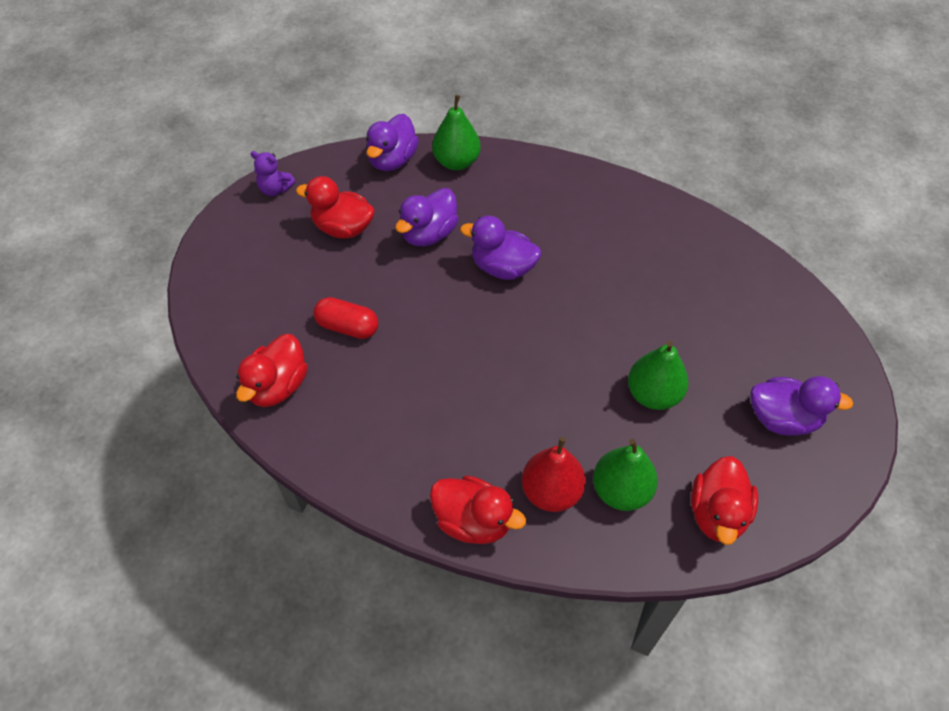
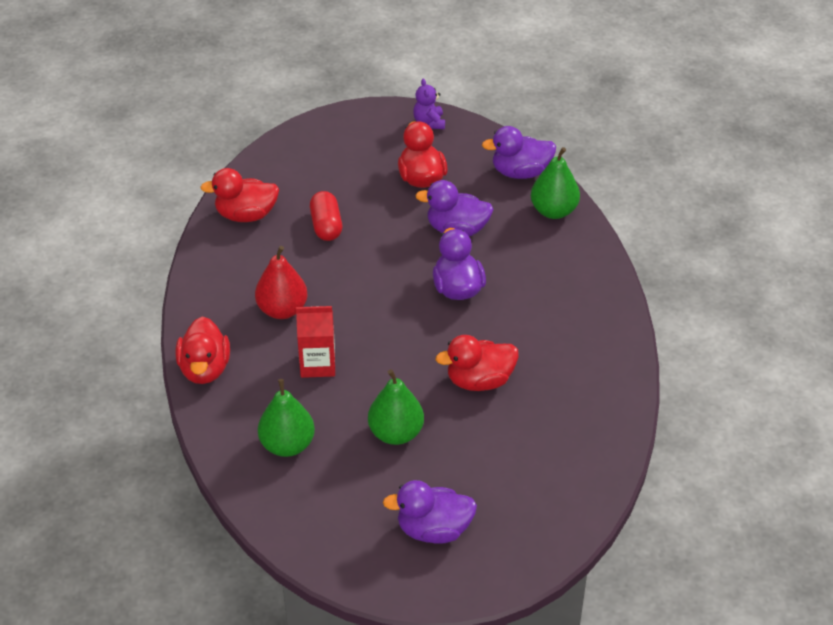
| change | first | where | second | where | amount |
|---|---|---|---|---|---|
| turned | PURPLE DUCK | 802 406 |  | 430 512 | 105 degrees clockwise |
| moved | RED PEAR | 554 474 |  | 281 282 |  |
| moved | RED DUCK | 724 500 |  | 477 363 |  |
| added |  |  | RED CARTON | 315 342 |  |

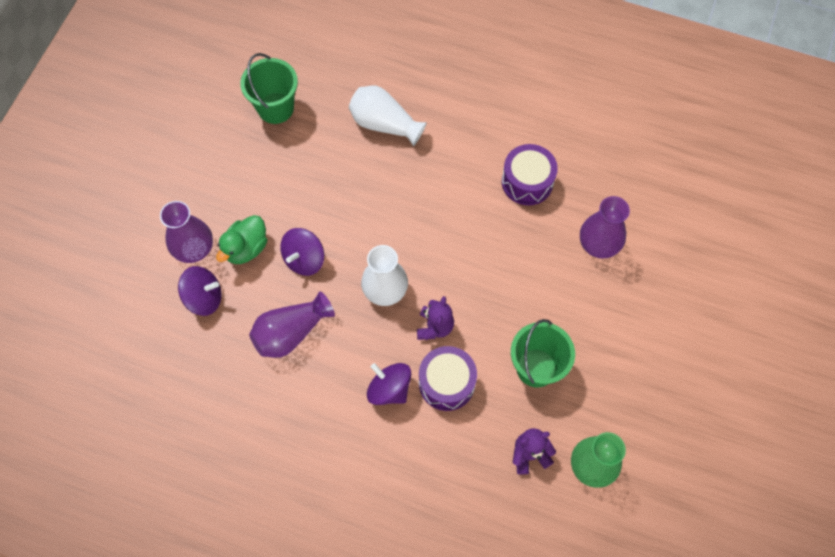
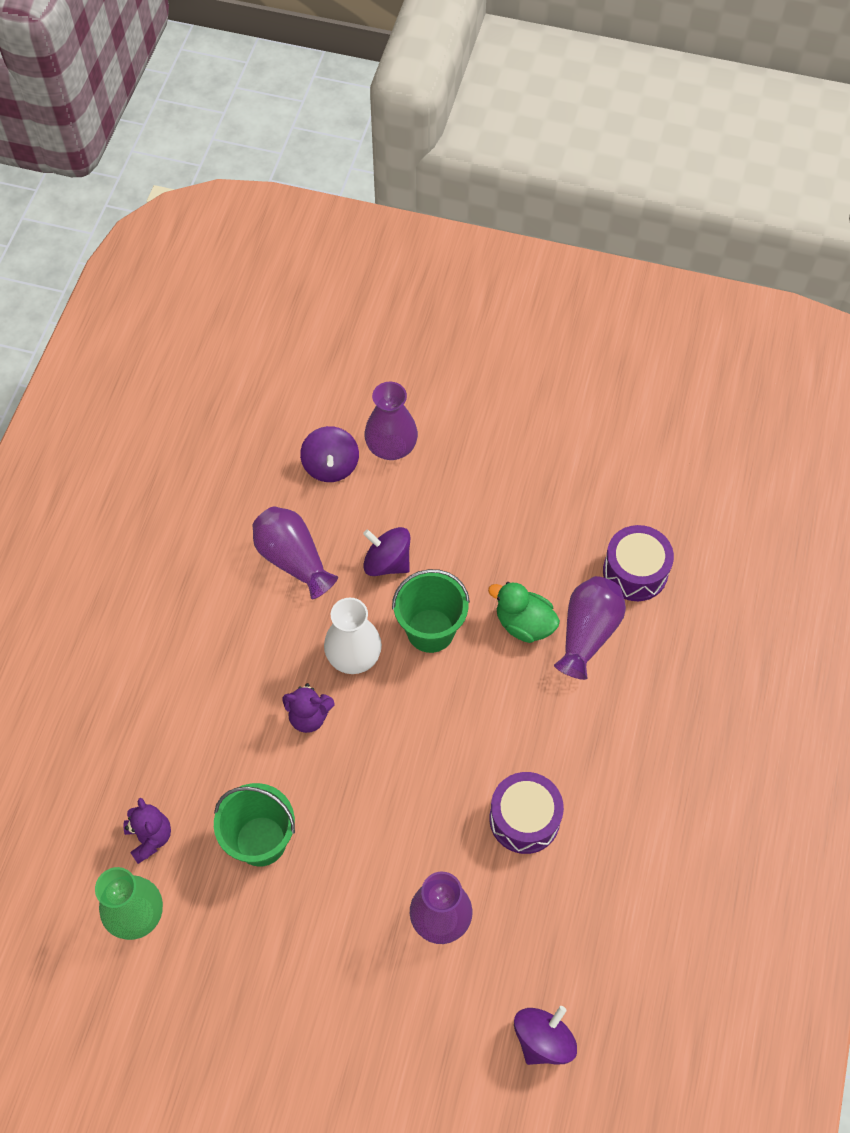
| change | first | where | second | where | amount |
|---|---|---|---|---|---|
| moved | GREEN BUCKET | 269 88 |  | 431 611 |  |
| recoloured | WHITE VASE | 388 116 | PURPLE VASE | 590 628 |  |
| moved | GREEN DUCK | 241 239 |  | 524 612 |  |
| moved | PURPLE DRUM | 448 378 |  | 638 563 |  |
| moved | PURPLE SPINNING TOP | 389 384 |  | 545 1035 |  |

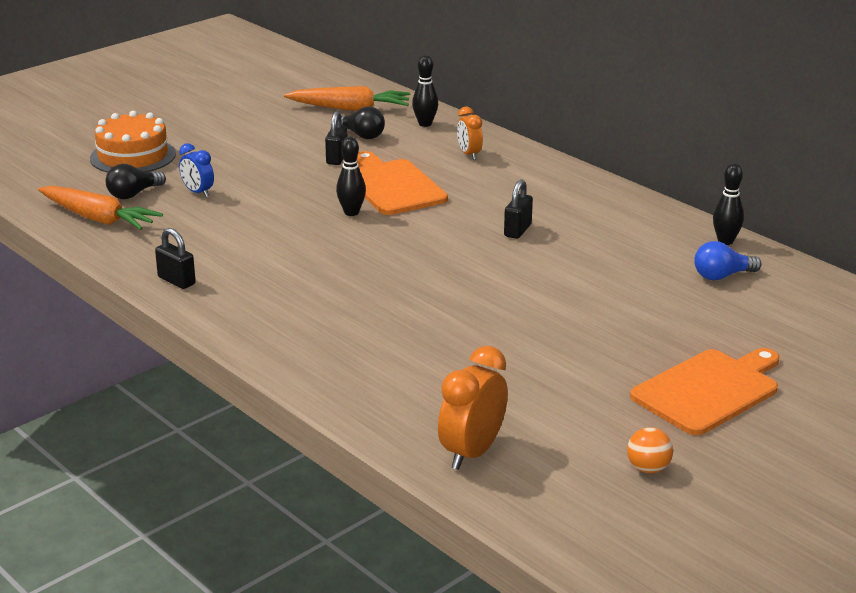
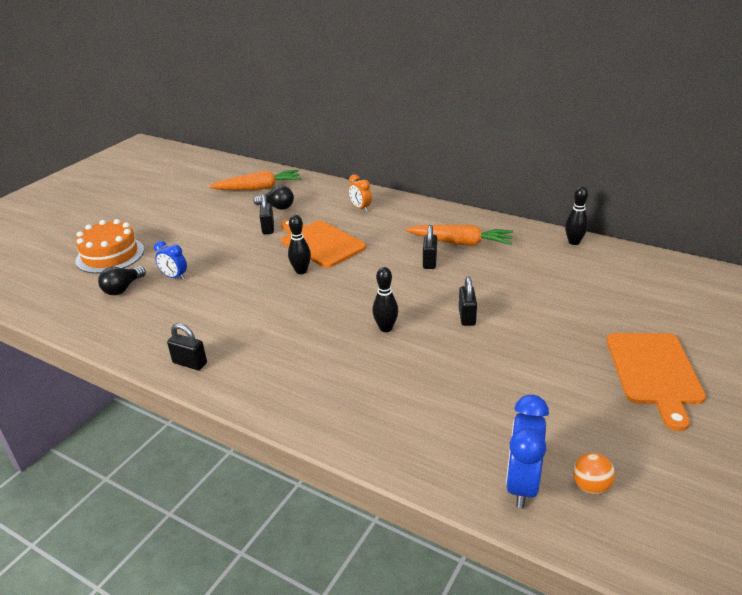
| change | first | where | second | where | amount |
|---|---|---|---|---|---|
| moved | BLACK BOWLING PIN | 425 91 |  | 385 299 |  |
| moved | ORANGE CARROT | 100 208 |  | 459 235 |  |
| removed | BLUE LIGHT BULB | 728 261 |  |  |  |
| recoloured | ORANGE CLOCK | 473 408 | BLUE CLOCK | 527 452 |  |
| turned | ORANGE CUTTING BOARD | 705 391 |  | 656 382 | 150 degrees clockwise |
| moved | ORANGE BALL | 650 450 |  | 594 473 |  |
| added |  |  | BLACK PADLOCK | 468 301 |  |

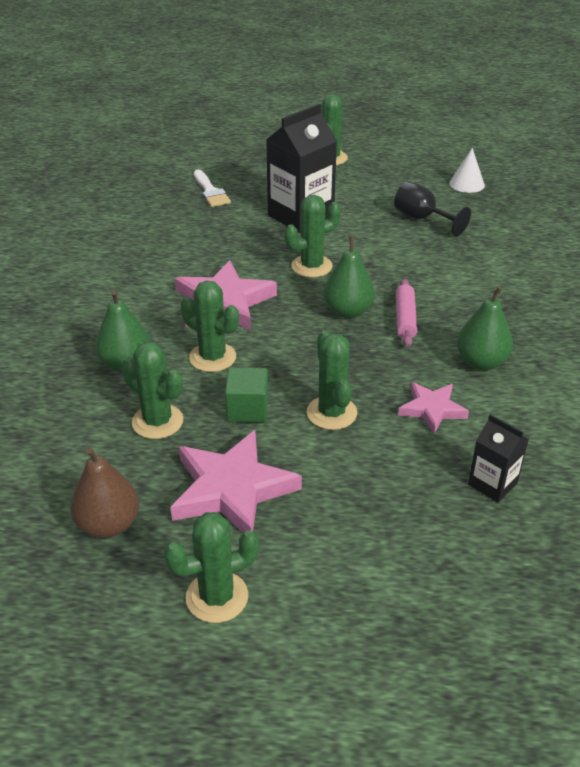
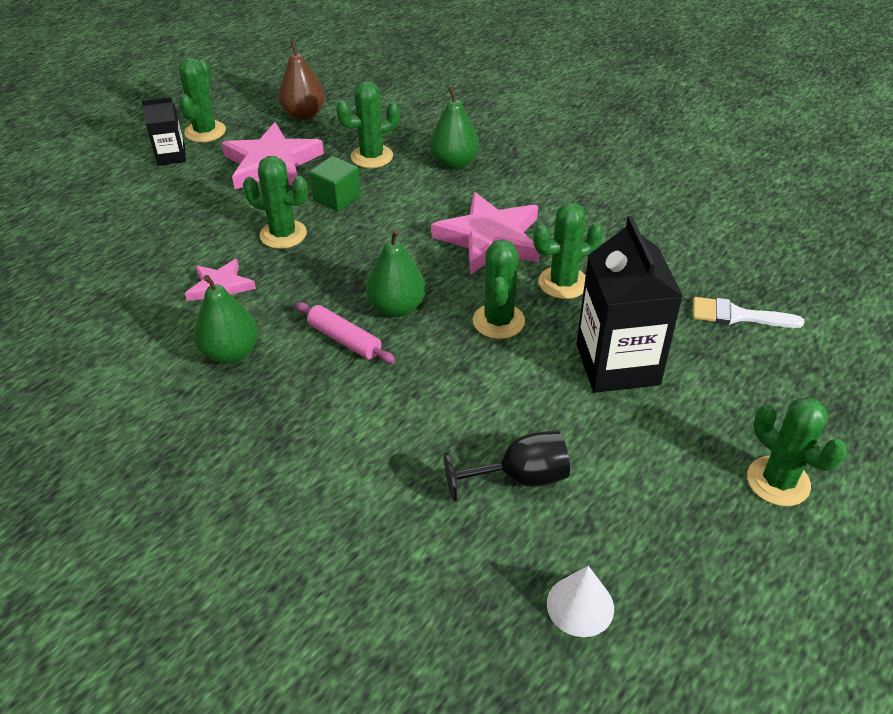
| change | first | where | second | where | amount |
|---|---|---|---|---|---|
| moved | GREEN CACTUS | 210 326 |  | 568 250 |  |
| moved | BLACK CARTON | 498 458 |  | 163 131 |  |

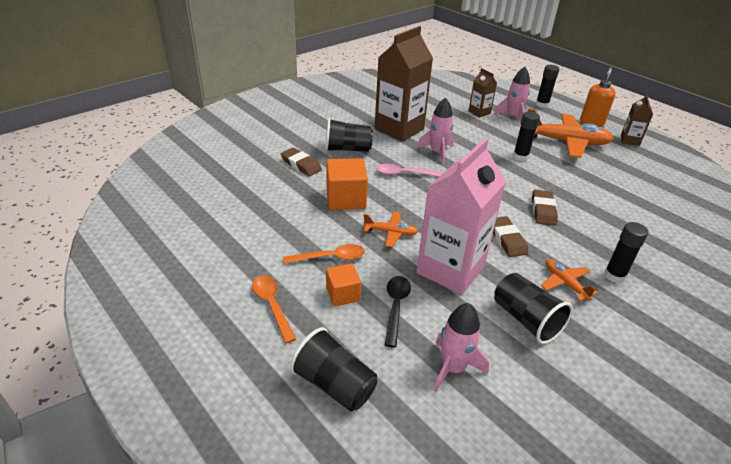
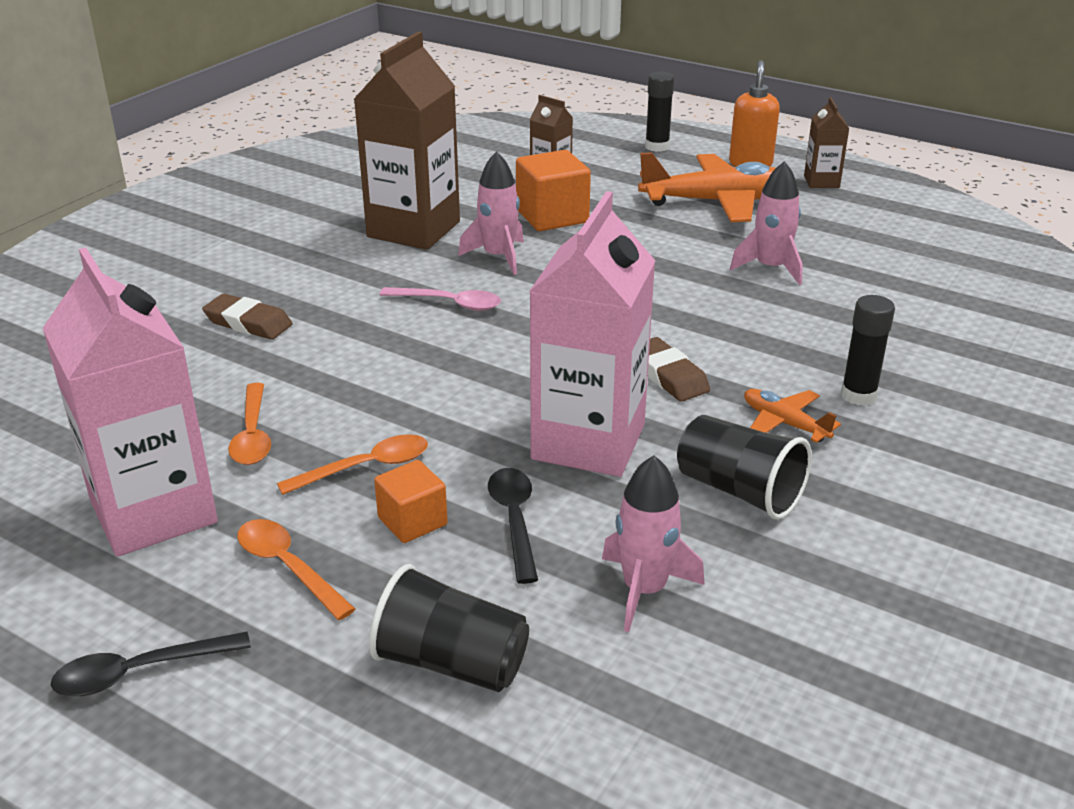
| change | first | where | second | where | amount |
|---|---|---|---|---|---|
| moved | PINK ROCKET | 512 95 |  | 766 223 |  |
| removed | BLACK GLUE STICK | 526 136 |  |  |  |
| removed | BLACK CUP | 349 135 |  |  |  |
| moved | ORANGE CUBE | 347 184 |  | 553 190 |  |
| turned | PINK SPOON | 409 170 |  | 440 299 | 150 degrees counterclockwise |
| removed | BROWN ERASER | 545 208 |  |  |  |
| removed | ORANGE PLANE | 390 229 |  |  |  |
| added |  |  | PINK CARTON | 130 402 |  |
| added |  |  | ORANGE SPOON | 249 424 |  |
| added |  |  | BLACK SPOON | 150 664 |  |

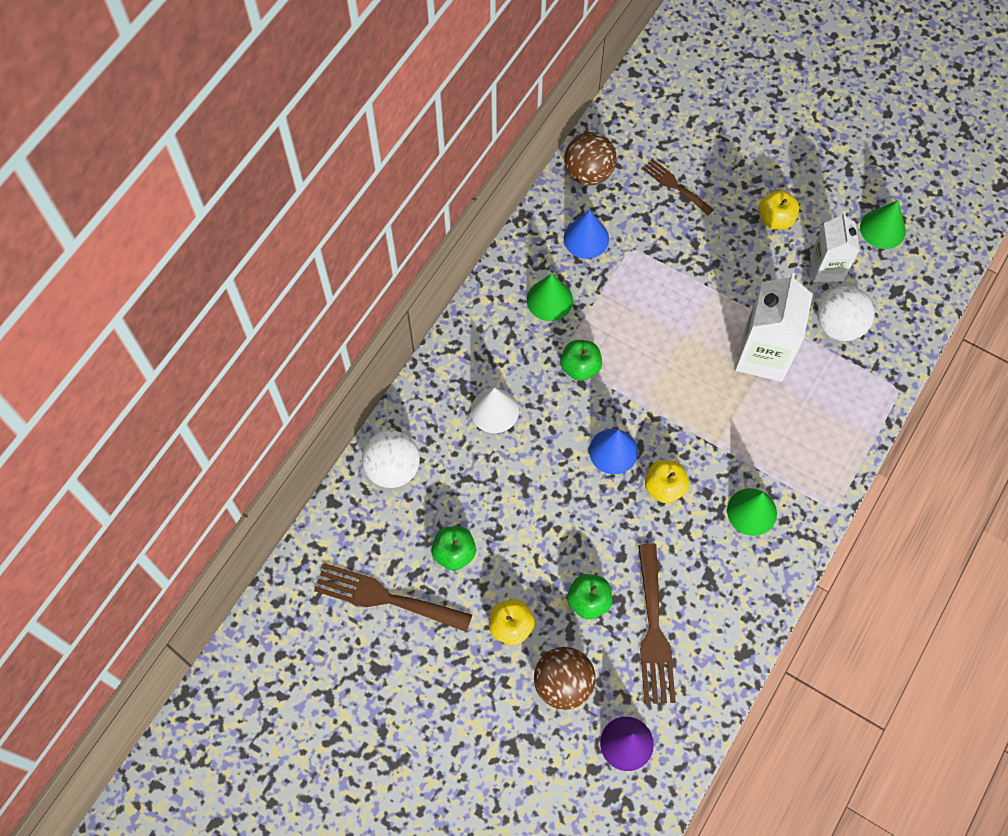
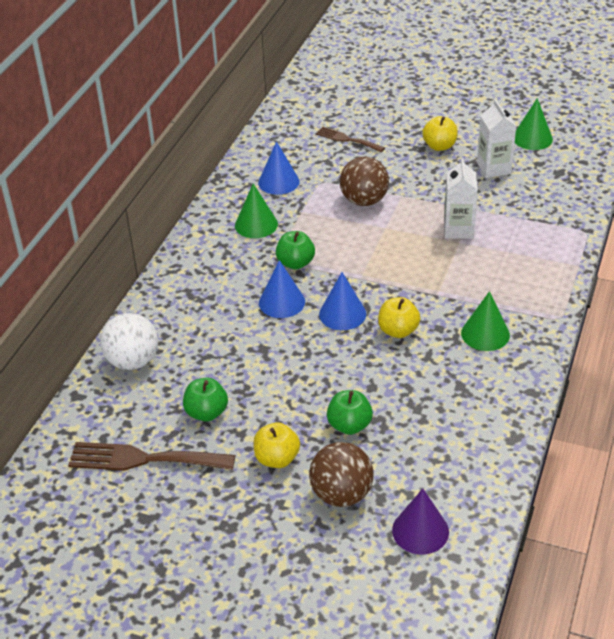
| change | first | where | second | where | amount |
|---|---|---|---|---|---|
| moved | BROWN BALL | 590 158 |  | 364 181 |  |
| resized | WHITE CARTON | 774 327 |  | 461 198 | x0.65 |
| removed | WHITE BALL | 846 313 |  |  |  |
| removed | WHITE CONE | 495 410 |  |  |  |
| removed | BROWN FORK | 657 624 |  |  |  |
| added |  |  | BLUE CONE | 282 289 |  |

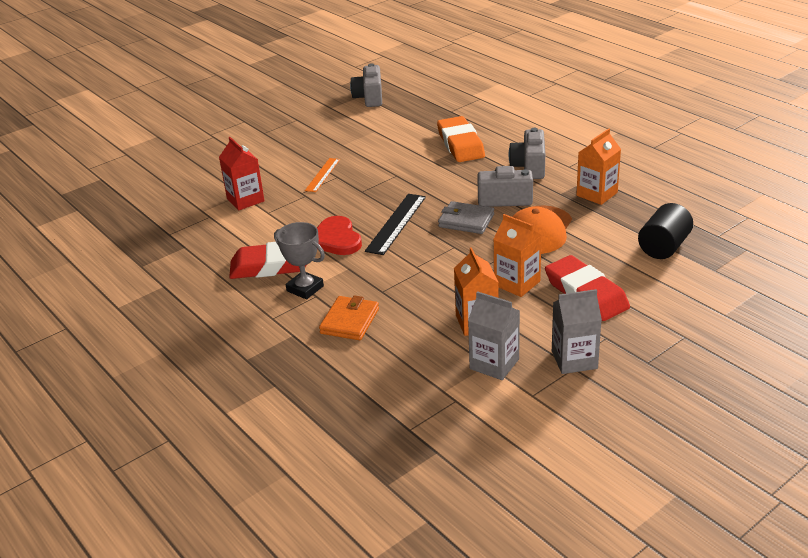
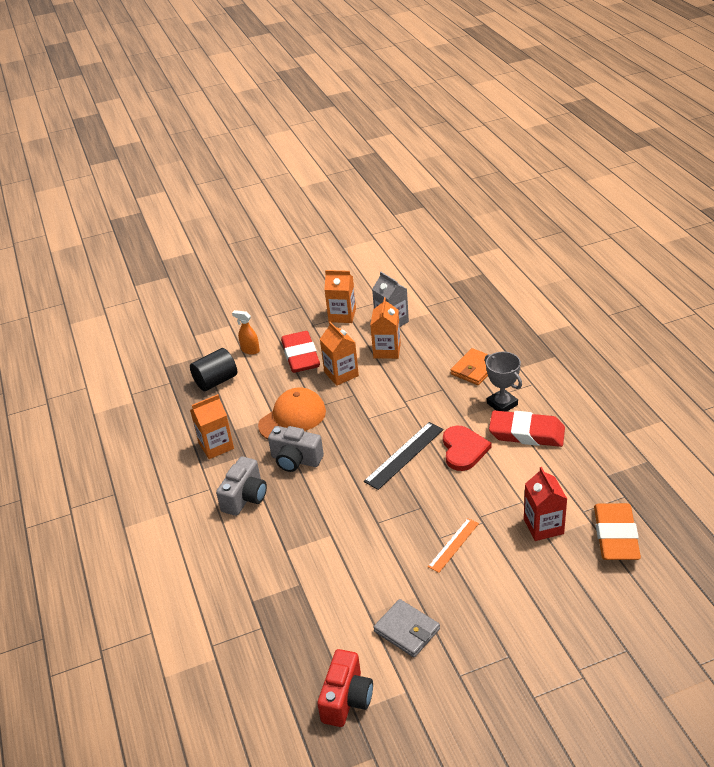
| change | first | where | second | where | amount |
|---|---|---|---|---|---|
| recoloured | GREY CAMERA | 366 85 | RED CAMERA | 345 688 |  |
| moved | ORANGE ERASER | 461 139 |  | 617 531 |  |
| moved | GREY WALLET | 466 217 |  | 407 628 |  |
| recoloured | GREY CARTON | 577 331 | ORANGE CARTON | 340 296 |  |
| added |  |  | ORANGE SPRAY BOTTLE | 246 332 |  |

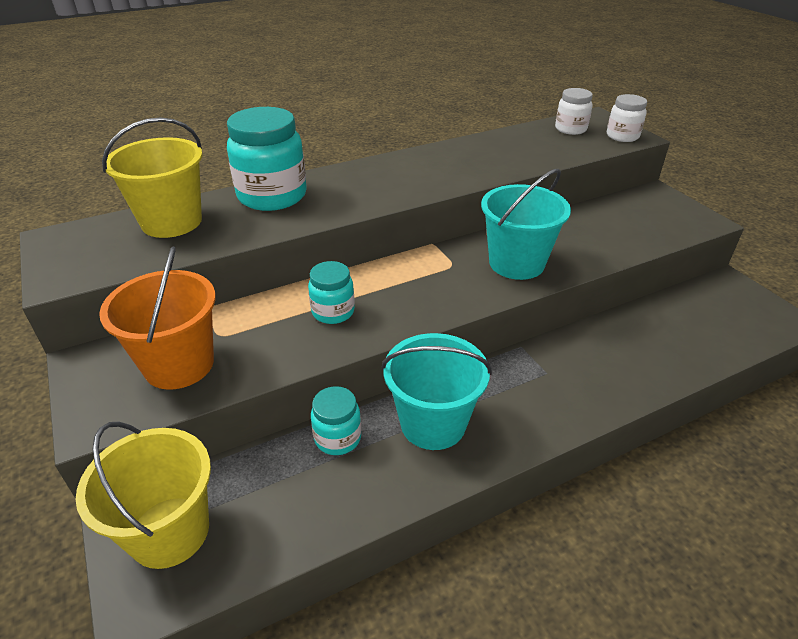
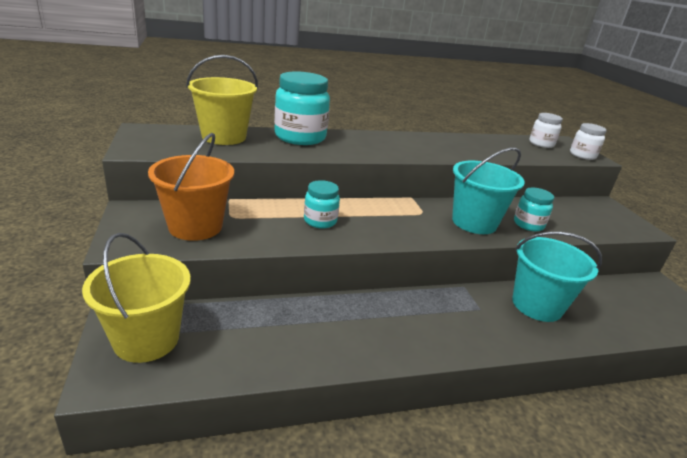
| change | first | where | second | where | amount |
|---|---|---|---|---|---|
| moved | TURQUOISE BUCKET | 436 391 |  | 557 277 |  |
| moved | TURQUOISE JAR | 336 420 |  | 534 209 |  |

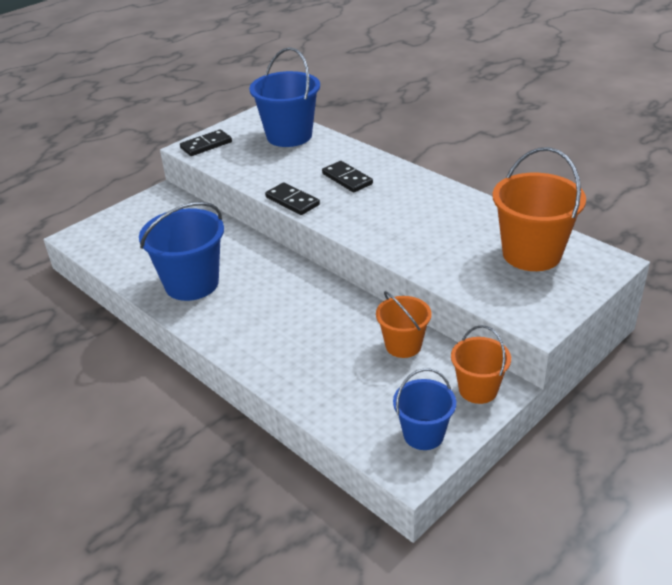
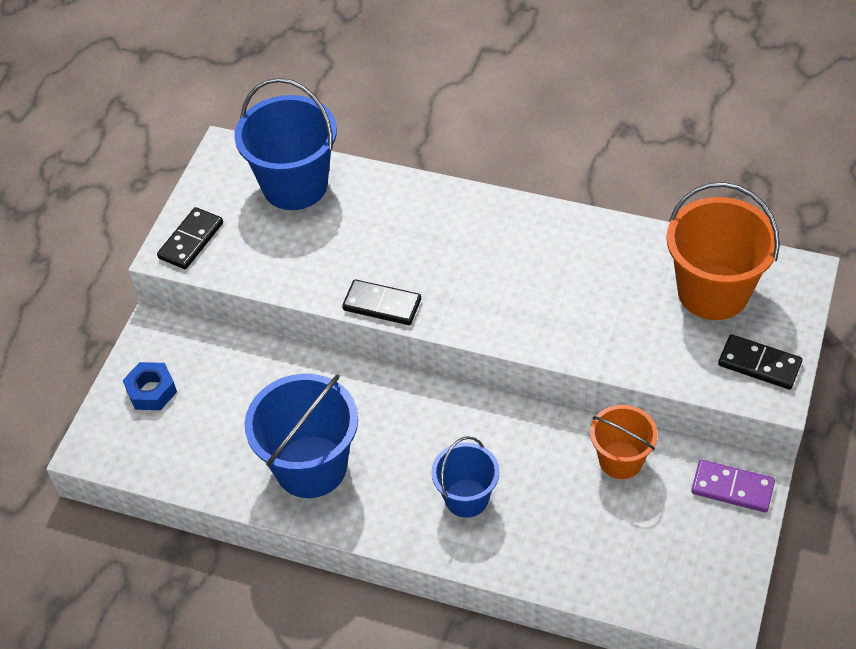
| change | first | where | second | where | amount |
|---|---|---|---|---|---|
| moved | BLACK DOMINO | 347 176 |  | 760 361 |  |
| replaced | ORANGE BUCKET | 481 364 | PURPLE DOMINO | 733 486 |  |
| moved | BLUE BUCKET | 424 409 |  | 465 477 |  |
| added |  |  | BLUE NUT | 150 386 |  |

